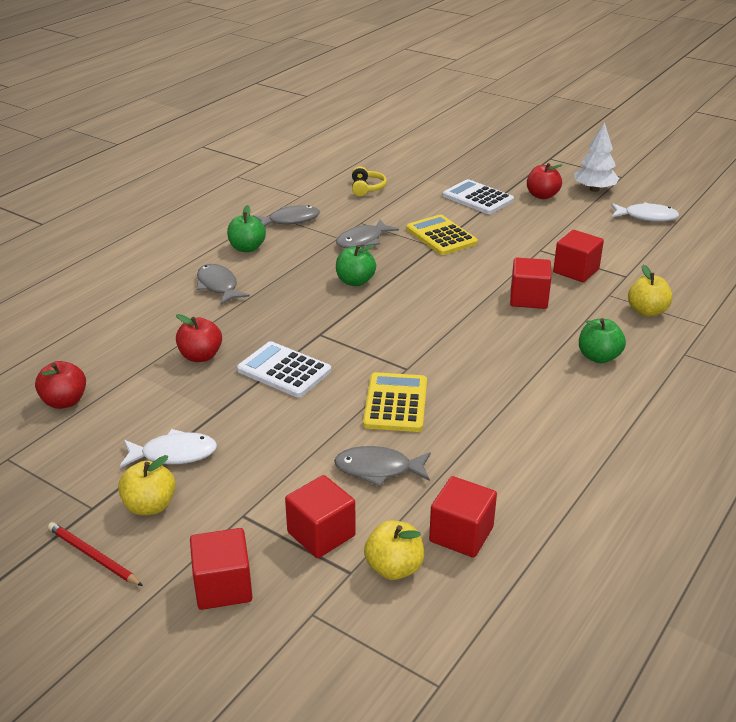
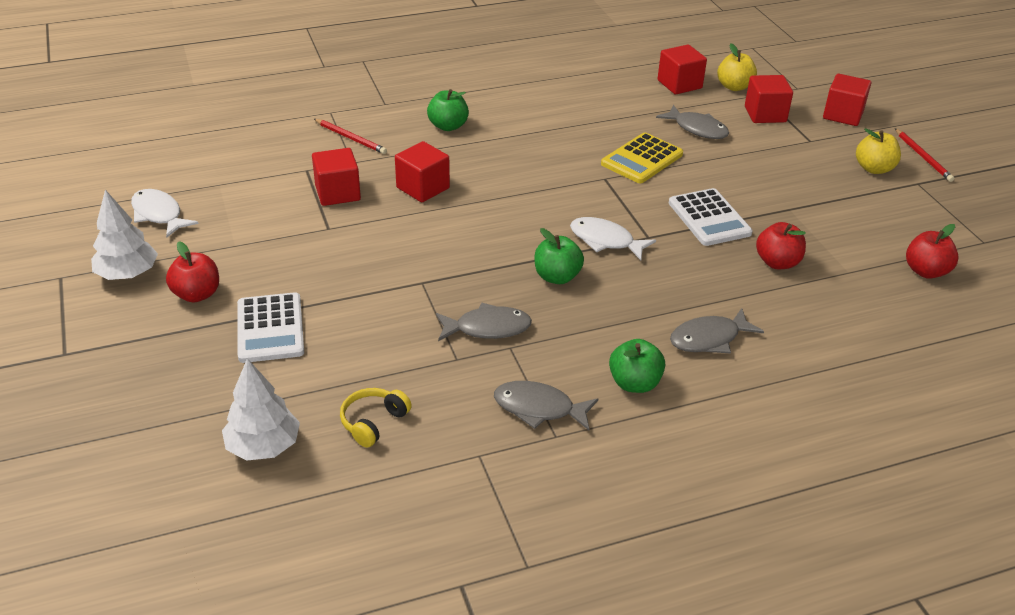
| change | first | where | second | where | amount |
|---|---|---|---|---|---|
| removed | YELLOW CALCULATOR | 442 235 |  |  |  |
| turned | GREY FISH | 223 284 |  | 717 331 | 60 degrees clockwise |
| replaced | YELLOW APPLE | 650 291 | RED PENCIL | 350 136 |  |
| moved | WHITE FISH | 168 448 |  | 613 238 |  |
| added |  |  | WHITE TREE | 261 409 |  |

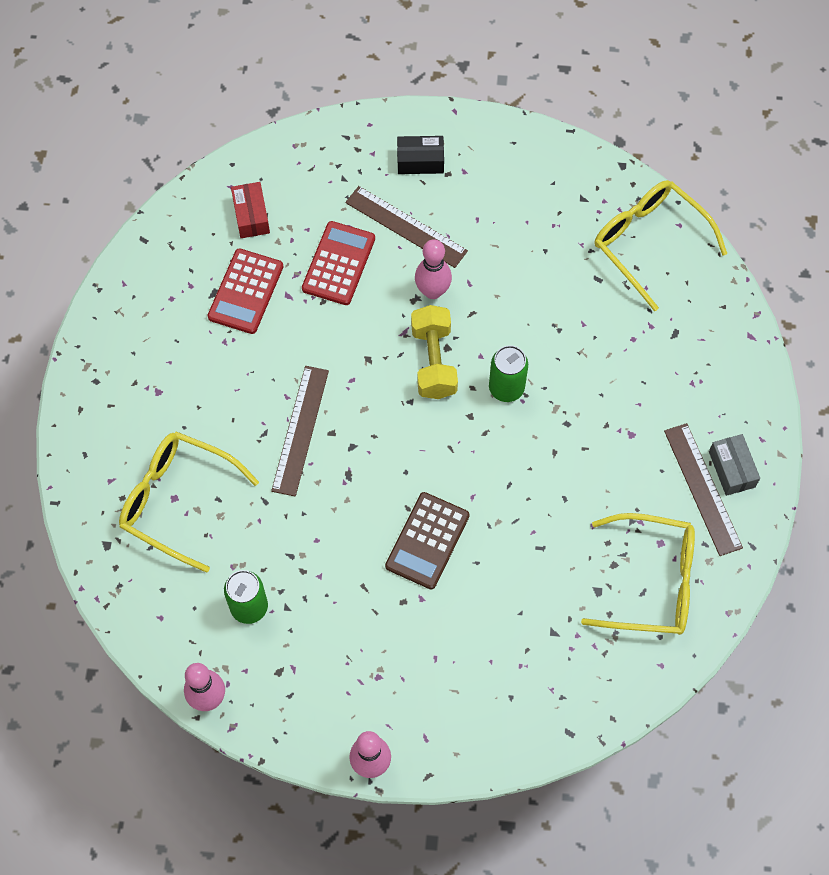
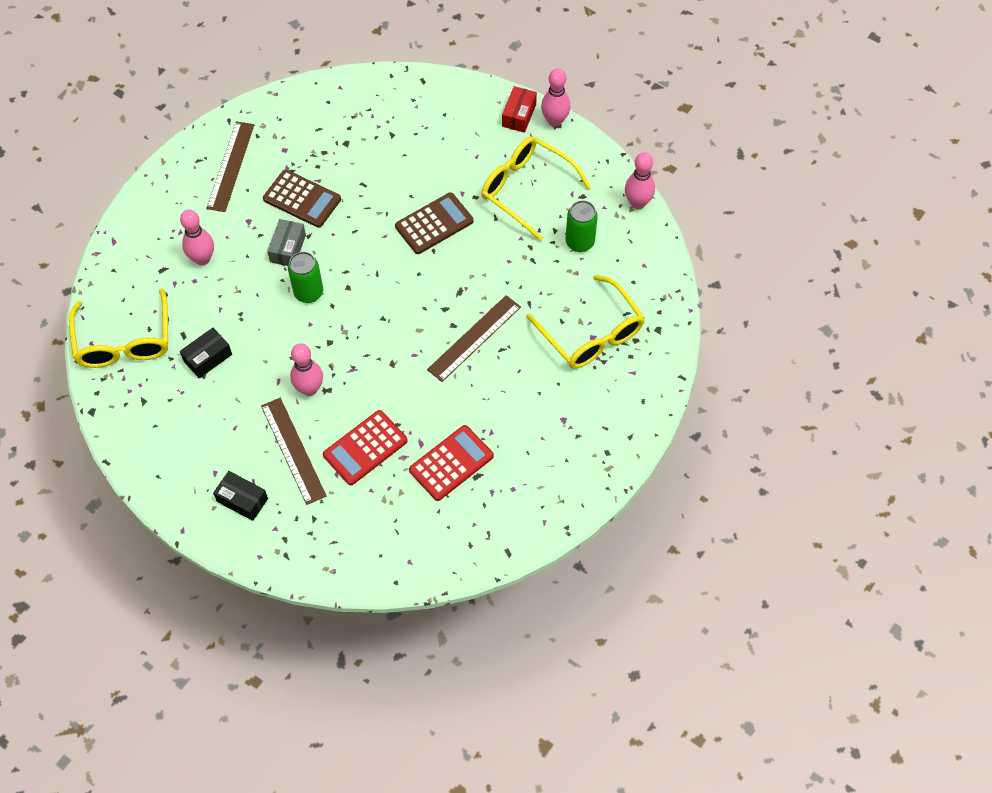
| change | first | where | second | where | amount |
|---|---|---|---|---|---|
| moved | RED BOX | 250 210 |  | 519 109 |  |
| removed | YELLOW DUMBBELL | 434 352 |  |  |  |
| moved | GREY BOX | 734 465 |  | 286 242 |  |
| moved | YELLOW GLASSES | 638 574 |  | 536 189 |  |
| added |  |  | BROWN CALCULATOR | 302 199 |  |
| added |  |  | PINK BOWLING PIN | 197 237 |  |
| added |  |  | BLACK BOX | 206 353 |  |

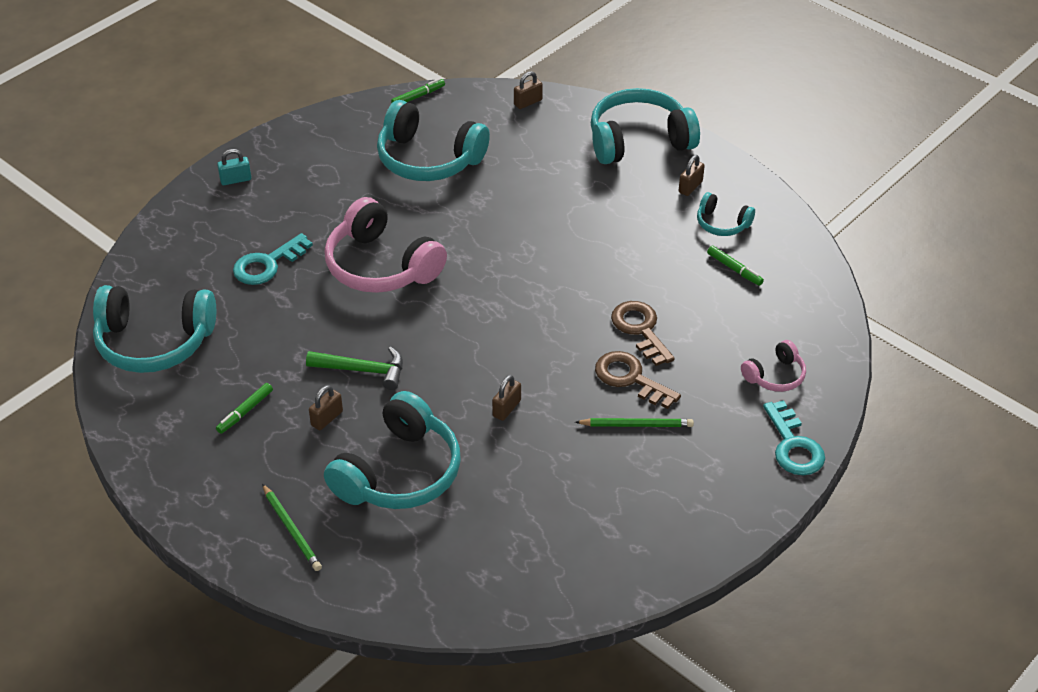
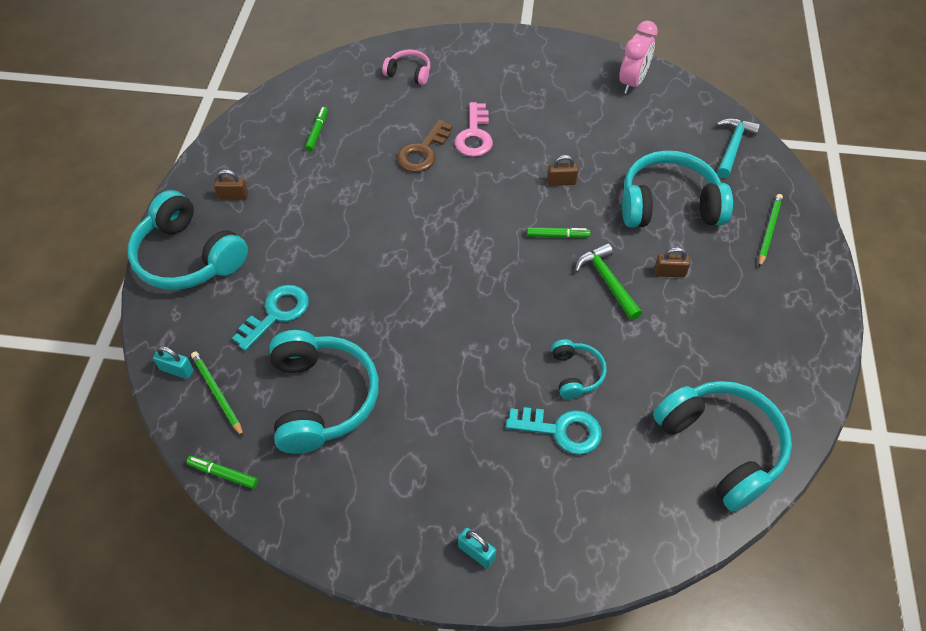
| change | first | where | second | where | amount |
|---|---|---|---|---|---|
| recoloured | BROWN PADLOCK | 528 90 | TURQUOISE PADLOCK | 173 362 |  |
| moved | TURQUOISE HEADPHONES | 726 214 |  | 579 369 |  |
| removed | PINK HEADPHONES | 386 245 |  |  |  |
| recoloured | BROWN KEY | 638 380 | PINK KEY | 474 129 |  |
| moved | GREEN MARKER | 244 408 |  | 558 232 |  |
| moved | TURQUOISE KEY | 794 437 |  | 270 318 |  |
| moved | GREEN PENCIL | 634 422 |  | 217 394 |  |
| added |  |  | PINK CLOCK | 638 57 |  |
| added |  |  | TURQUOISE HAMMER | 738 148 |  |

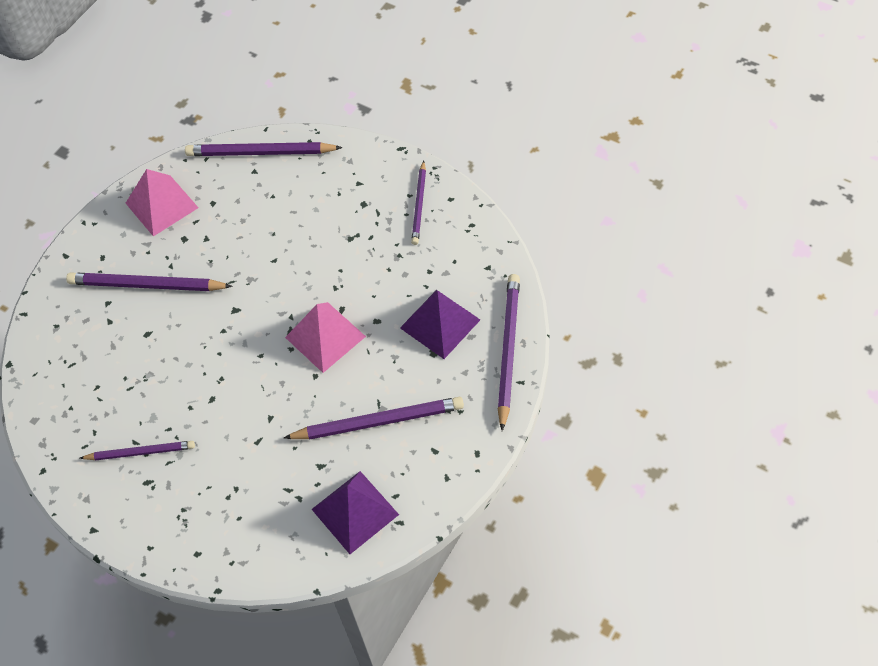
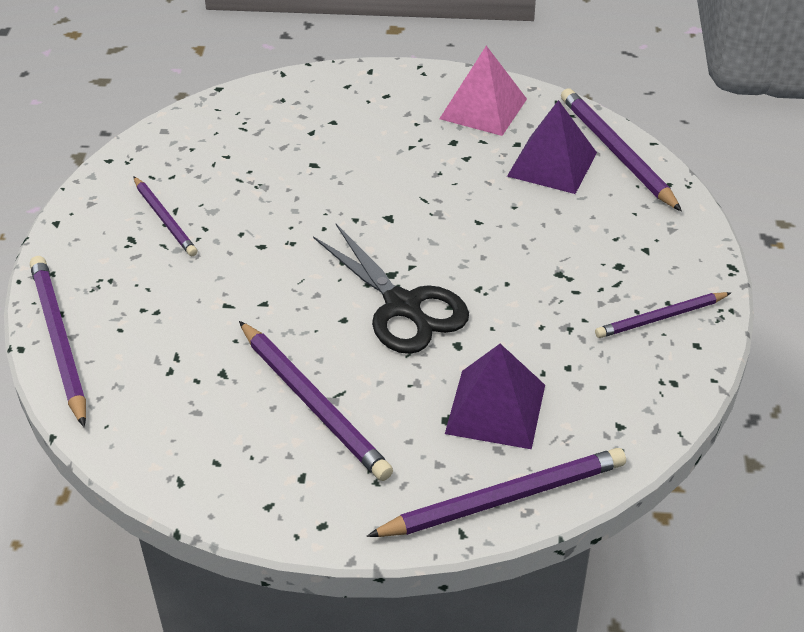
| change | first | where | second | where | amount |
|---|---|---|---|---|---|
| moved | PURPLE PENCIL | 149 281 |  | 58 341 |  |
| replaced | PINK PYRAMID | 325 337 | BLACK SCISSORS | 391 289 |  |
| moved | PURPLE PYRAMID | 355 512 |  | 552 147 |  |

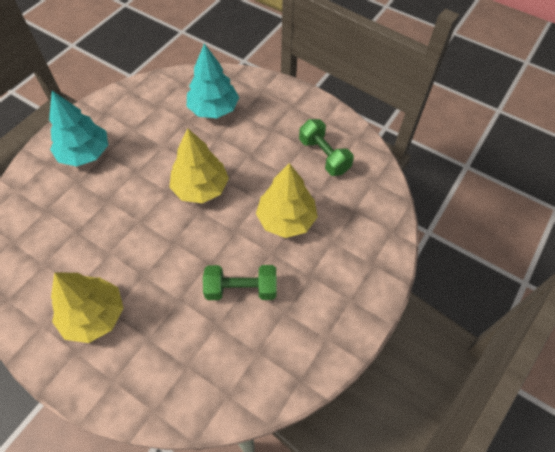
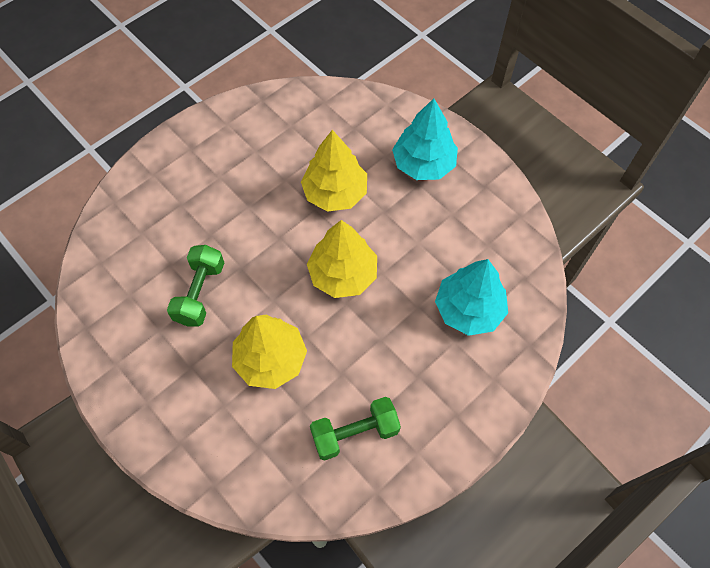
| change | first | where | second | where | amount |
|---|---|---|---|---|---|
| moved | YELLOW TREE | 87 307 |  | 334 171 |  |

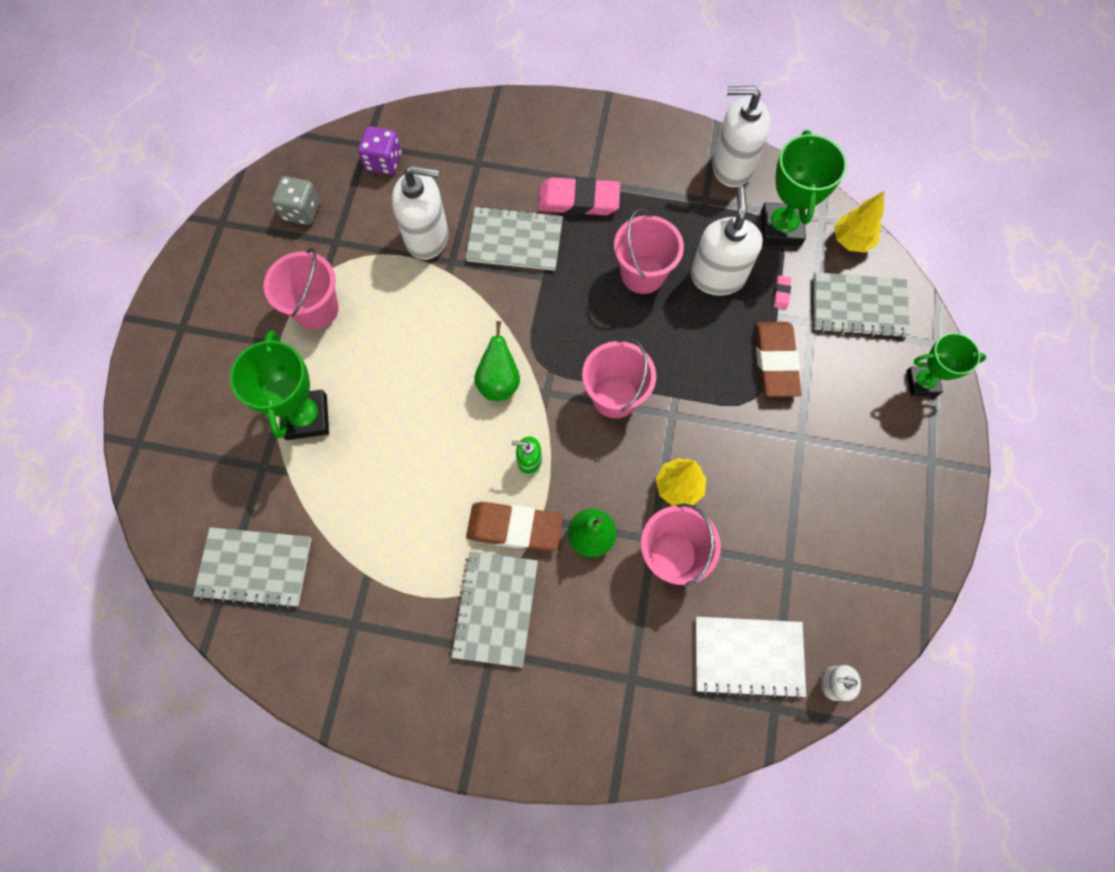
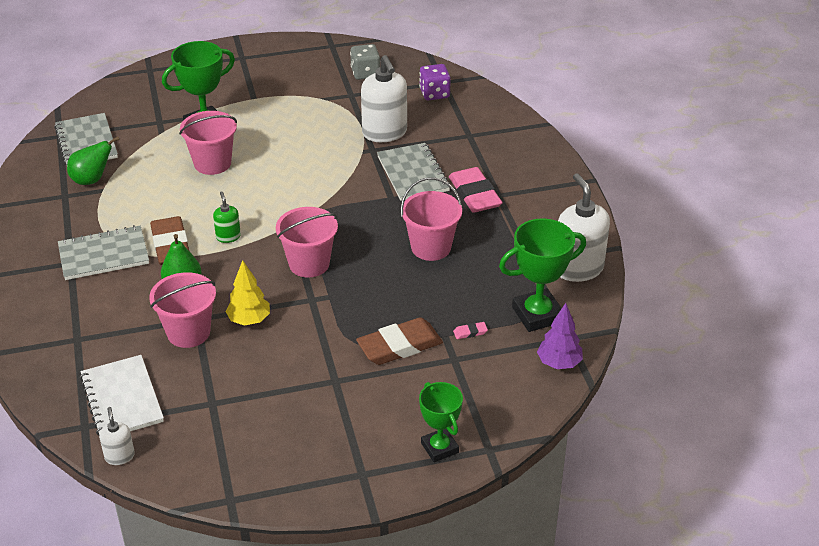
| change | first | where | second | where | amount |
|---|---|---|---|---|---|
| removed | WHITE SOAP DISPENSER | 727 241 |  |  |  |
| recoloured | YELLOW TREE | 859 222 | PURPLE TREE | 560 336 |  |
| moved | PINK BUCKET | 301 289 |  | 208 143 |  |
| removed | GREY NOTEBOOK | 861 305 |  |  |  |
| moved | GREEN PEAR | 497 361 |  | 93 160 |  |

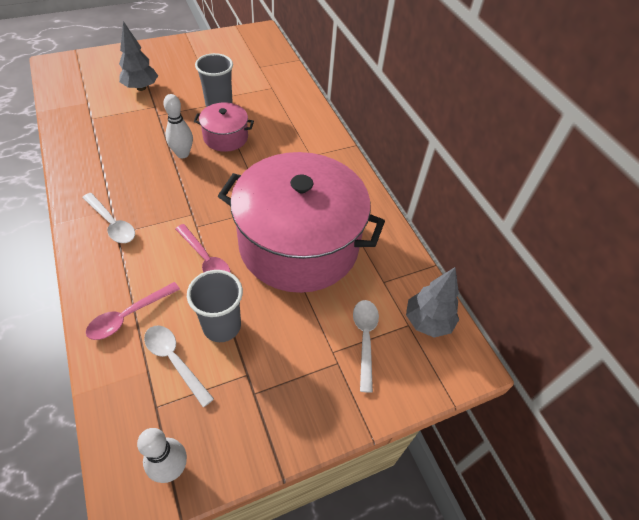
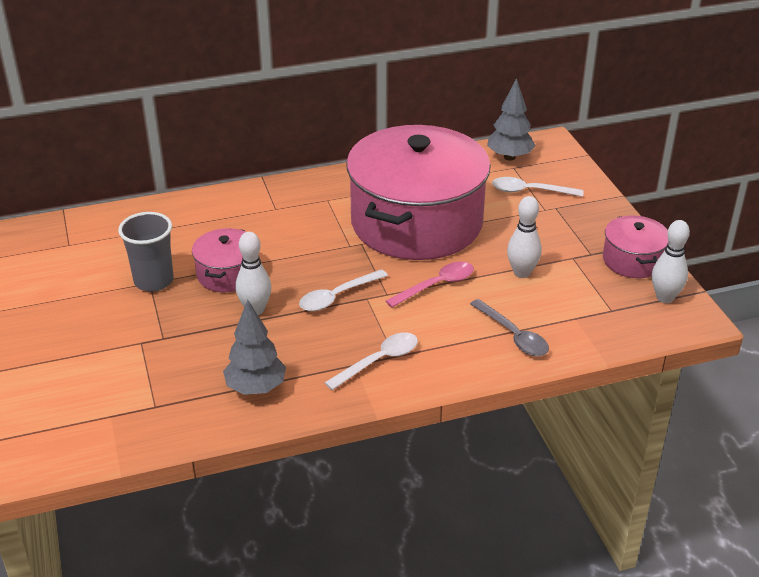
| change | first | where | second | where | amount |
|---|---|---|---|---|---|
| moved | GREY TREE | 138 56 |  | 254 347 |  |
| replaced | GREY CUP | 215 306 | WHITE BOWLING PIN | 524 237 |  |
| recoloured | PINK SPOON | 133 311 | GREY SPOON | 509 327 |  |
| moved | WHITE SPOON | 179 366 |  | 343 290 |  |
| added |  |  | PINK POT | 635 246 |  |

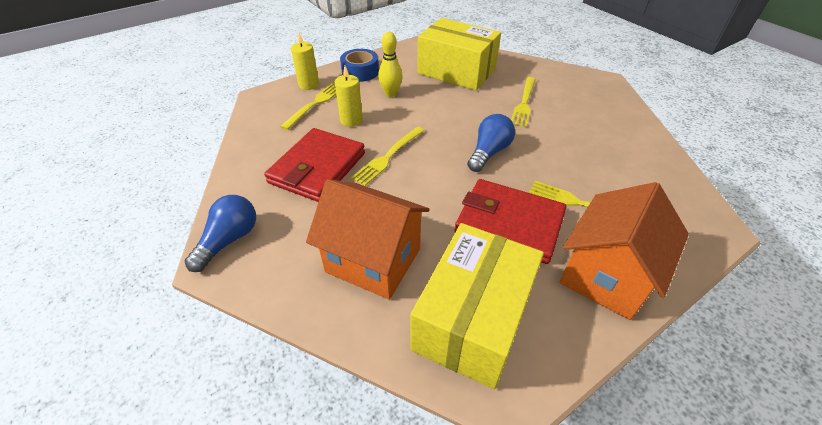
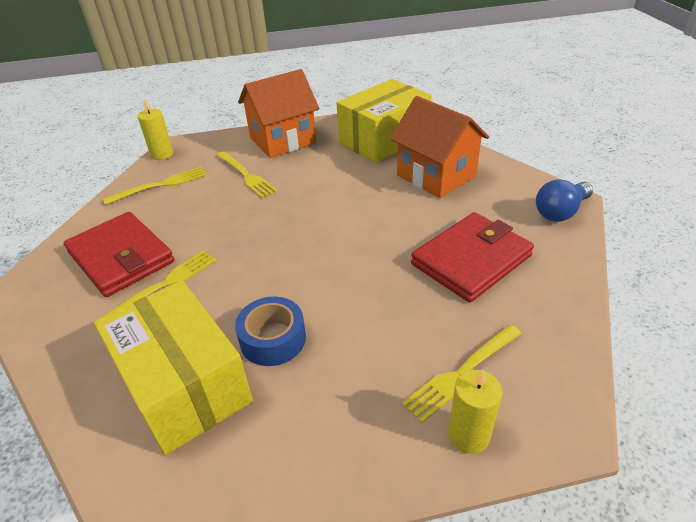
| change | first | where | second | where | amount |
|---|---|---|---|---|---|
| removed | YELLOW BOWLING PIN | 390 64 |  |  |  |
| moved | BLUE TAPE | 359 65 |  | 270 331 |  |
| moved | YELLOW CANDLE | 349 96 |  | 155 129 |  |
| removed | BLUE LIGHT BULB | 491 143 |  |  |  |
| moved | YELLOW FORK | 388 156 |  | 155 186 |  |
| moved | RED WALLET | 510 221 |  | 119 254 |  |

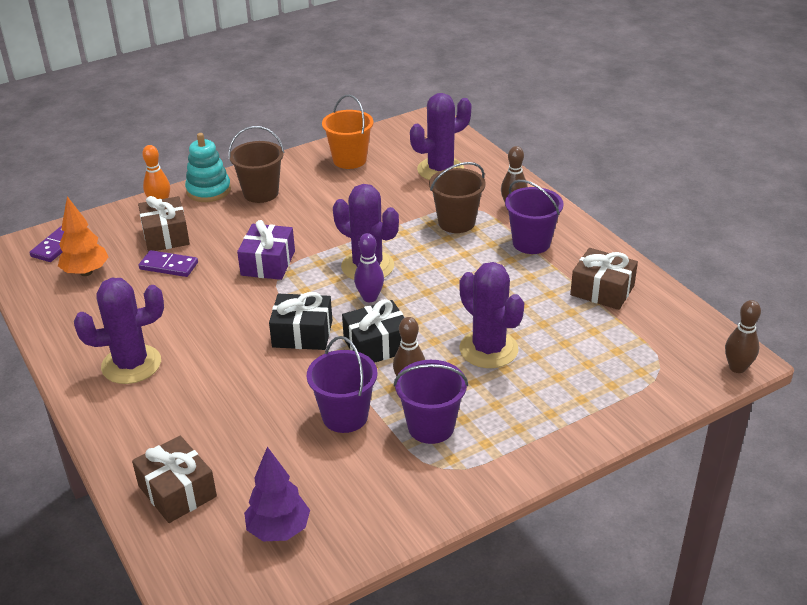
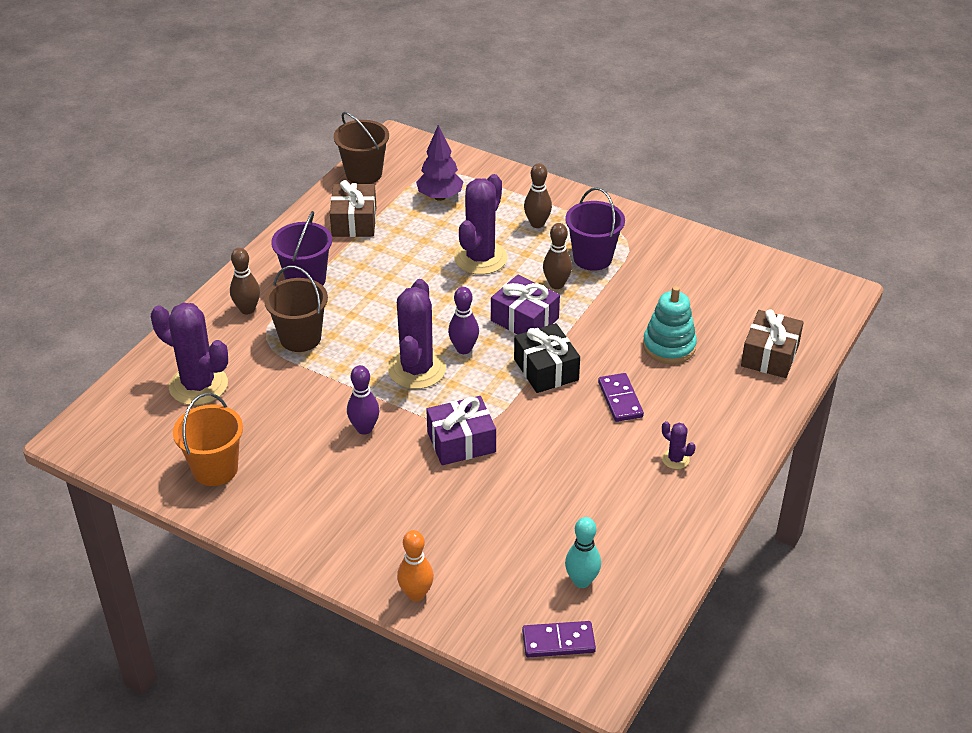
| change | first | where | second | where | amount |
|---|---|---|---|---|---|
| moved | BROWN BUCKET | 256 164 |  | 361 148 |  |
| moved | TURQUOISE STACKING TOY | 208 167 |  | 670 325 |  |
| replaced | ORANGE TREE | 83 236 | TURQUOISE BOWLING PIN | 583 552 |  |
| removed | BROWN GIFT | 164 224 |  |  |  |
| moved | PURPLE DOMINO | 168 263 |  | 621 397 |  |
| resized | PURPLE CACTUS | 119 331 |  | 679 445 | x0.45 |
| recoloured | BLACK GIFT | 373 331 | PURPLE GIFT | 525 304 |  |
| moved | BROWN BOWLING PIN | 743 336 |  | 538 195 |  |
| removed | PURPLE BUCKET | 342 384 |  |  |  |
| moved | PURPLE TREE | 277 494 |  | 440 163 |  |
| added |  |  | PURPLE BOWLING PIN | 363 400 |  |

